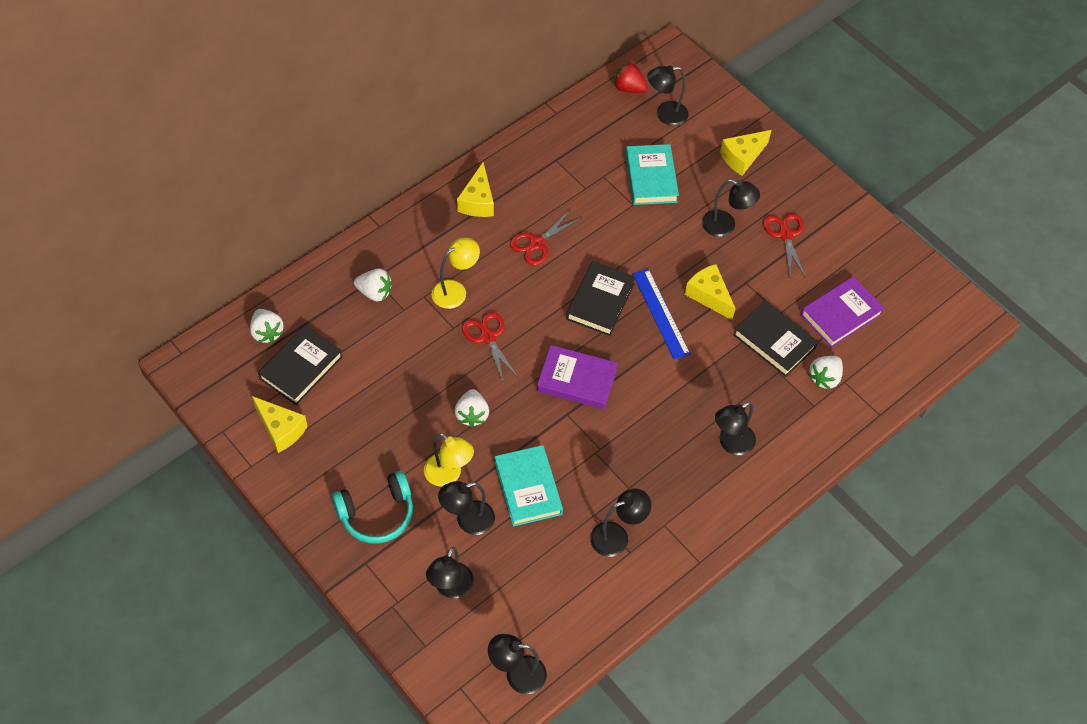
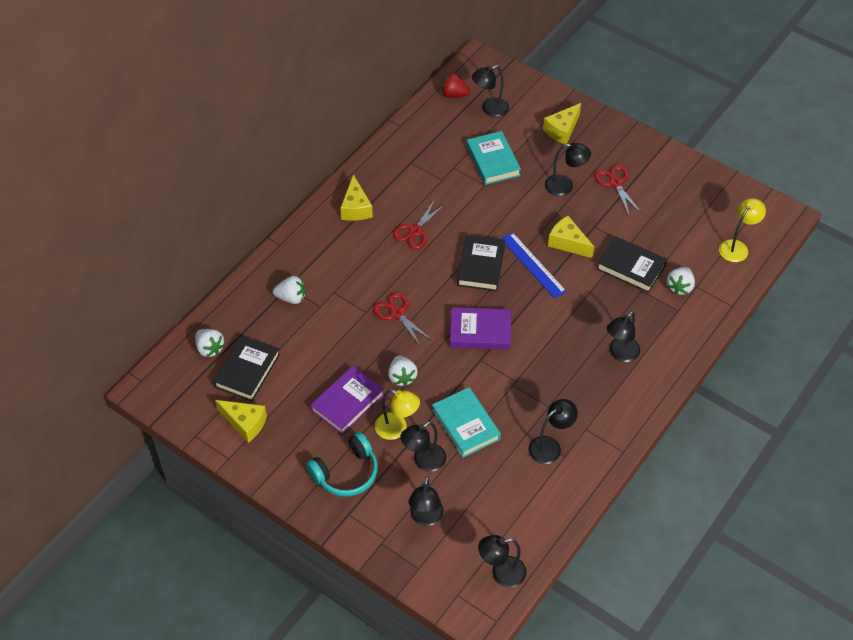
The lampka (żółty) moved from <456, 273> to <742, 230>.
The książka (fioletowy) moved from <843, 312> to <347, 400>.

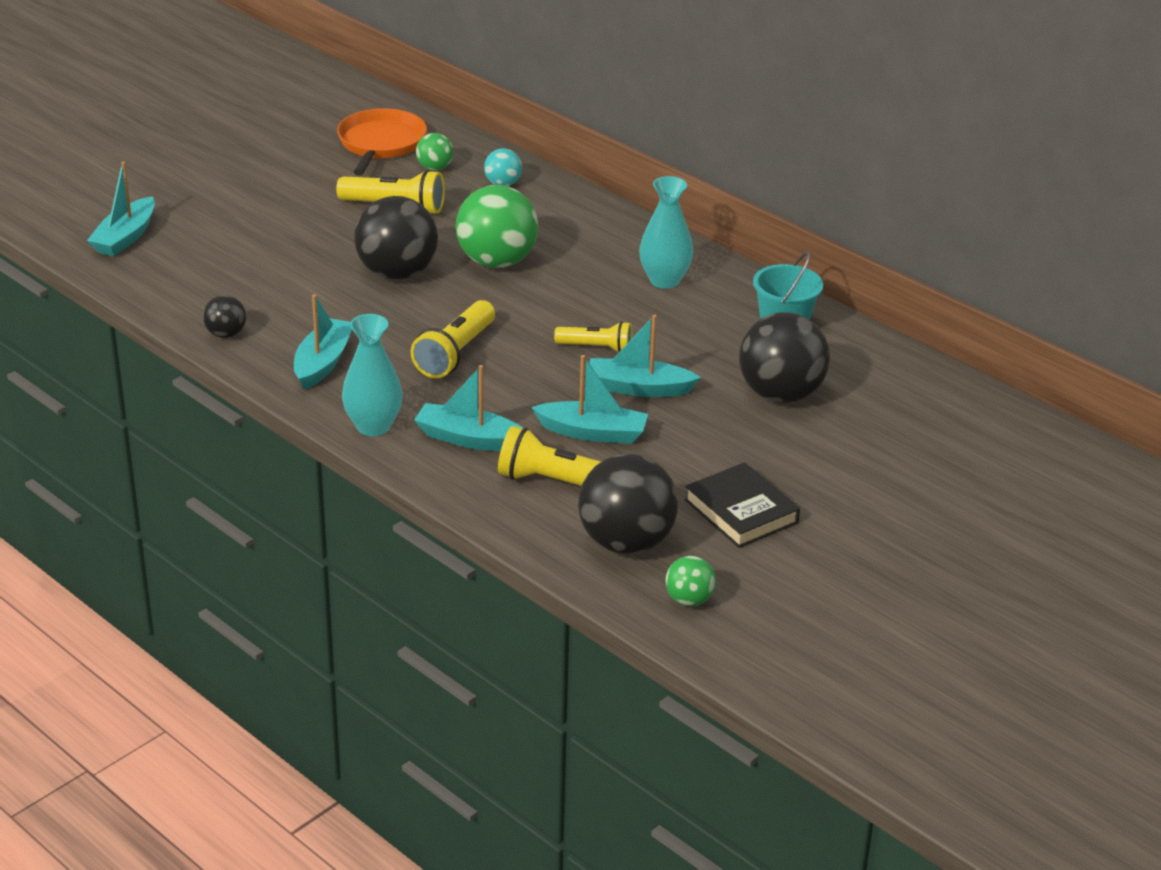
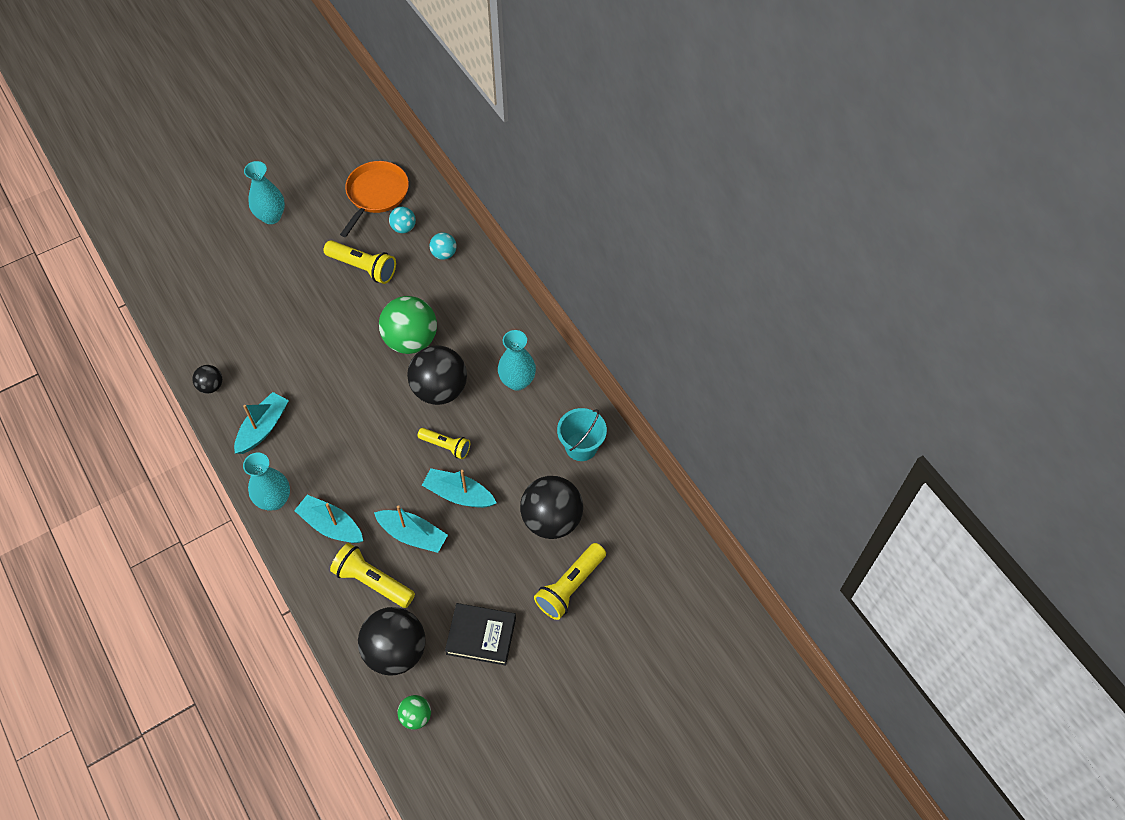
The łódka (turkusowy) at <121, 209> disappeared.
The wazon (turkusowy) at <264, 192> appeared.
The piłka (czarny) moved from <396, 238> to <437, 375>.
The latarka (żółty) moved from <453, 339> to <570, 581>.
The piłka (zielony) at <435, 152> became the piłka (turkusowy) at <402, 220>.
The książka (czarny) at <742, 505> turned 60 degrees counterclockwise.

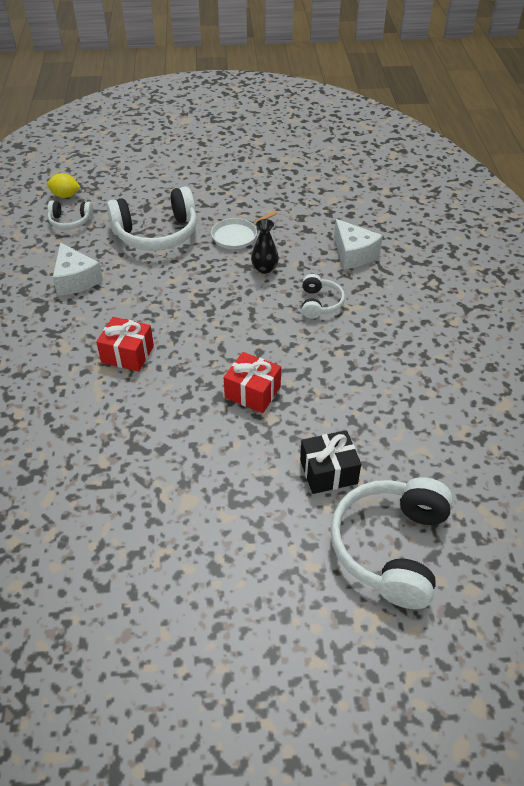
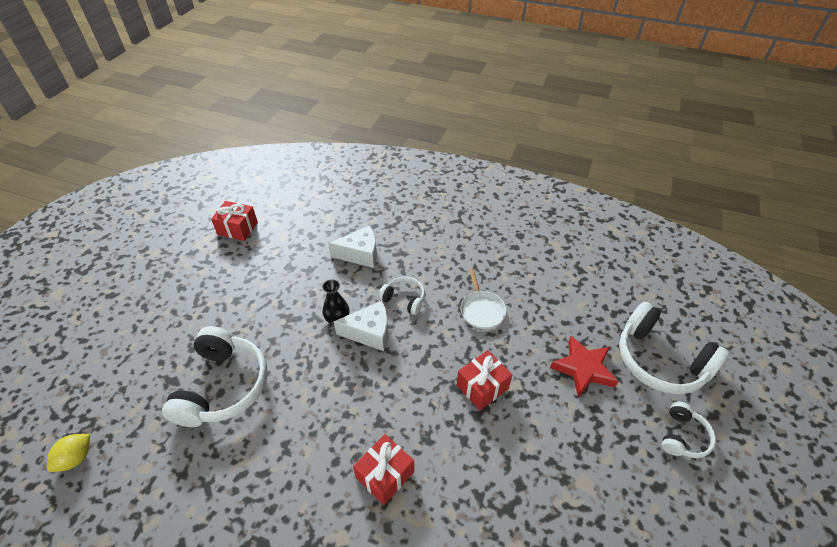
The prezent (czerwony) at <234, 221> appeared.
The słuchawki (biały) moved from <70, 215> to <688, 430>.
The ser (biały) moved from <78, 269> to <361, 326>.
The patelnia (biały) moved from <244, 230> to <484, 298>.
The prezent (czarny) at <330, 462> was replaced by the gwiazda (czerwony) at <584, 367>.

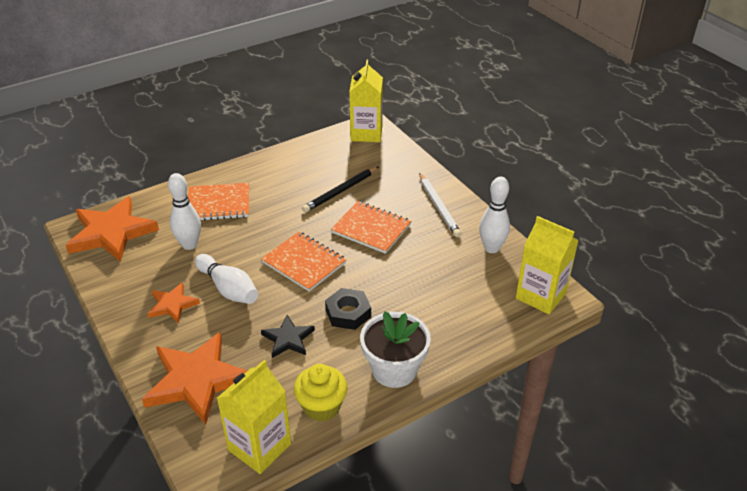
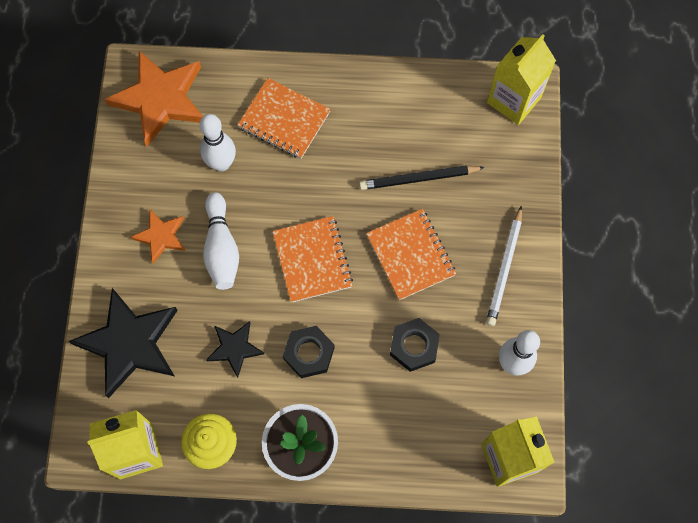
The nakrętka (czarny) at <415, 345> appeared.
The gwiazda (pomarańczowy) at <195, 378> became the gwiazda (czarny) at <123, 343>.

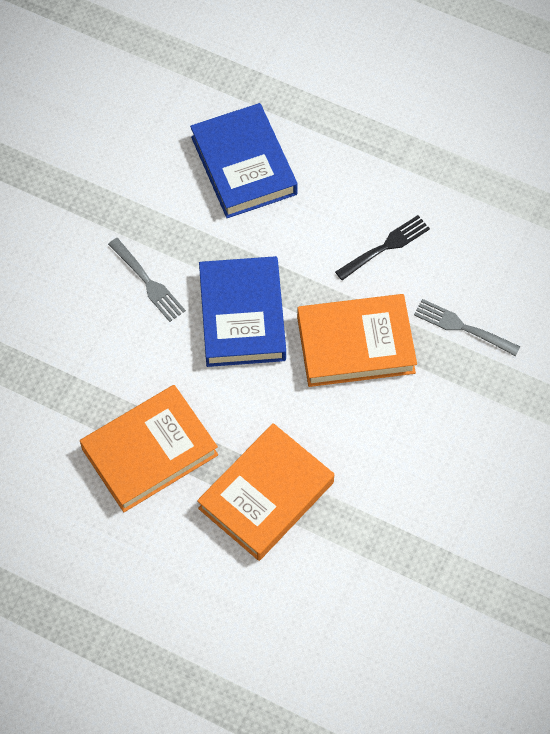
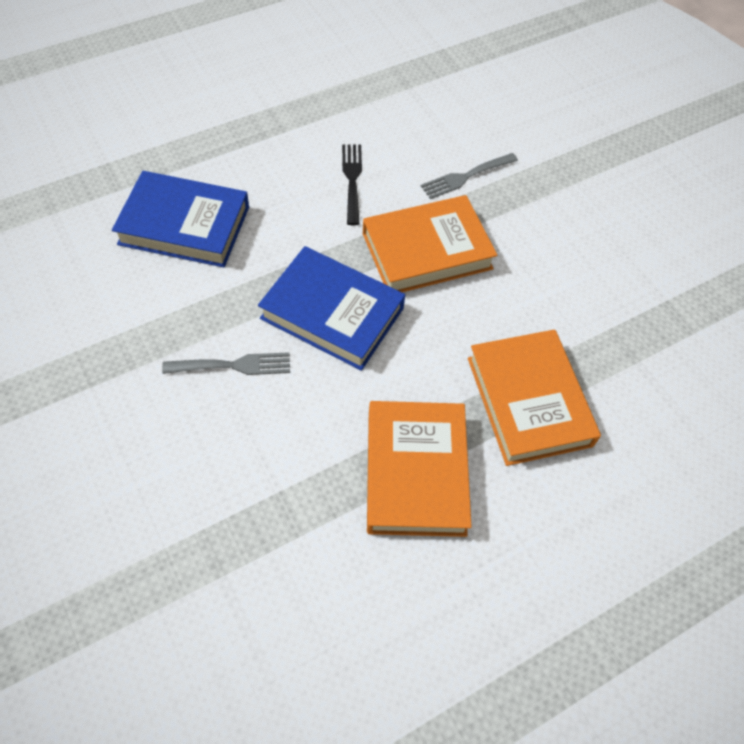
The książka (pomarańczowy) at <357, 340> turned 45 degrees clockwise.

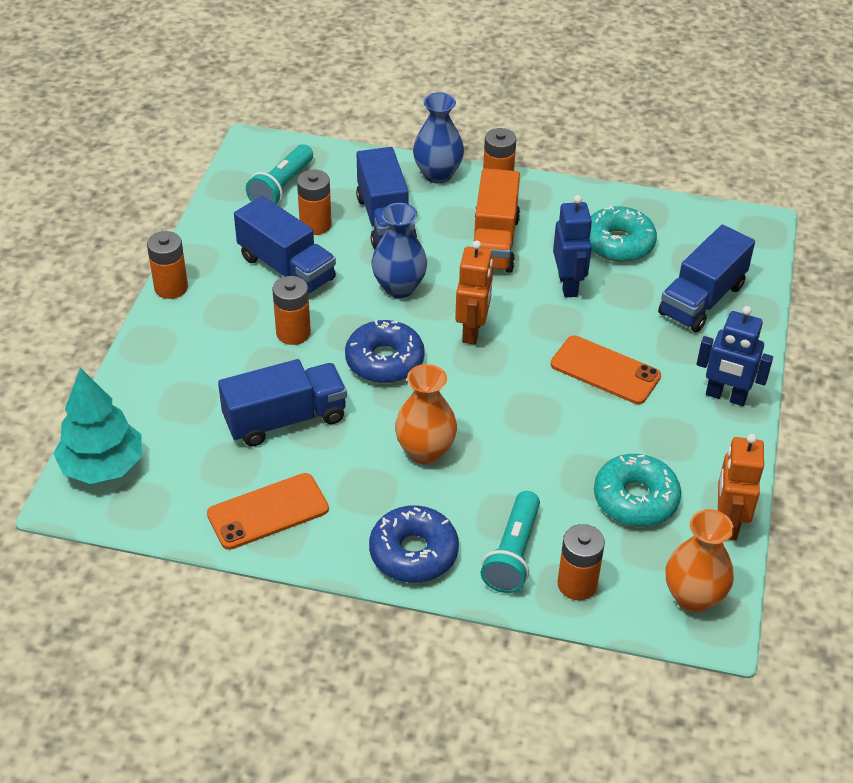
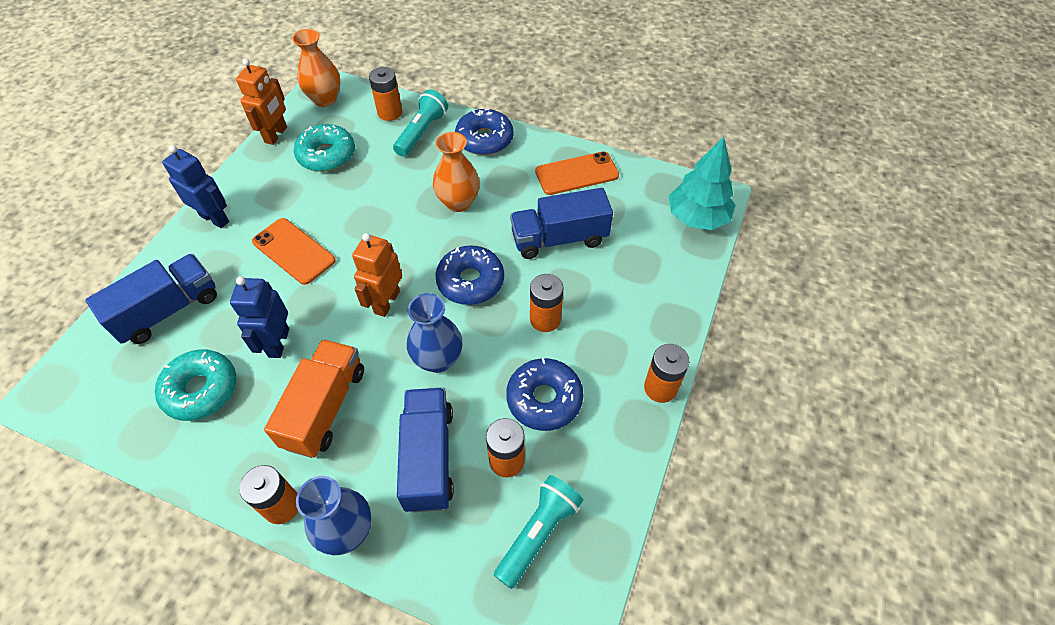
The ciężarówka (niebieski) at <285, 244> was replaced by the donut (niebieski) at <545, 394>.

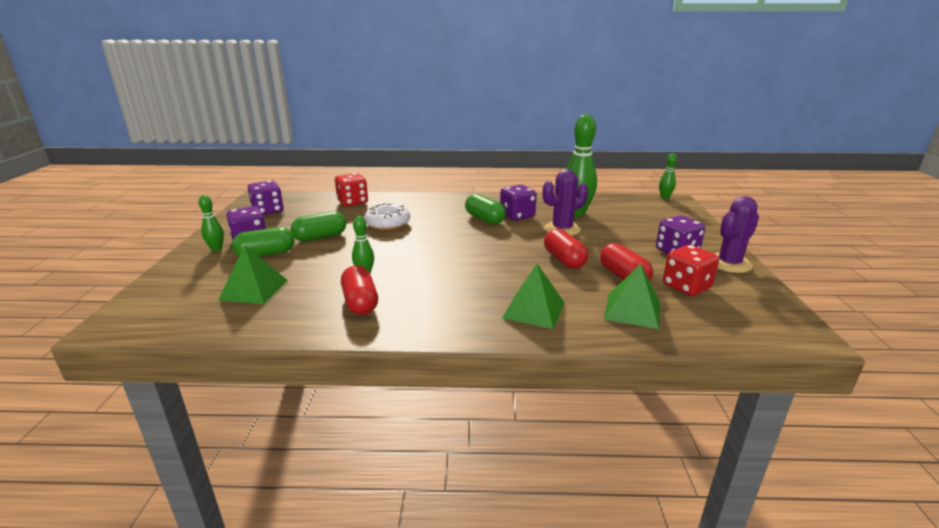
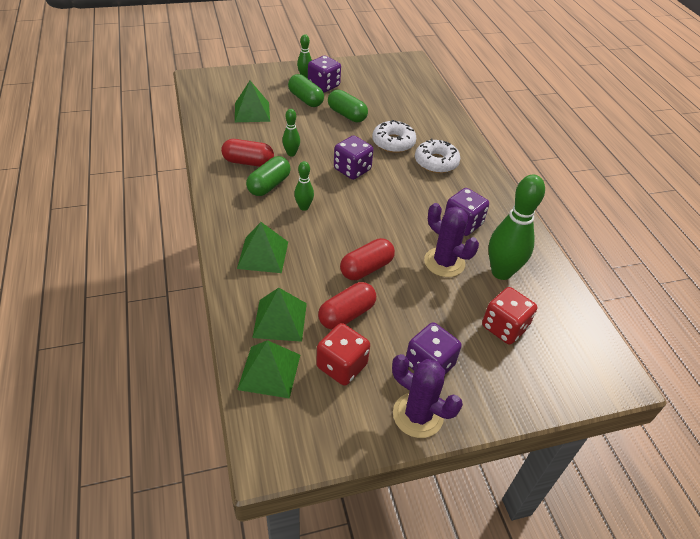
The piramida (zielony) at <268, 369> appeared.
The donut (biały) at <438, 156> appeared.
The kostka do gry (fioletowy) moved from <266, 198> to <354, 157>.
The kostka do gry (czerwony) moved from <351, 190> to <509, 316>.
The kapsułka (zielony) moved from <485, 209> to <268, 176>.
The kręgiel (zielony) moved from <668, 176> to <304, 186>.
The kapsułka (czerwony) at <359, 290> turned 45 degrees clockwise.

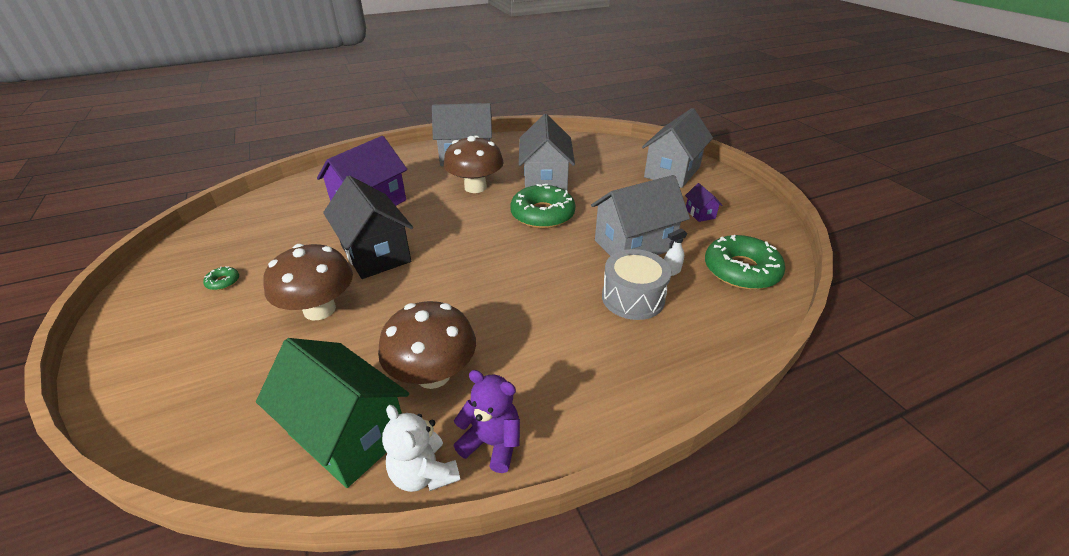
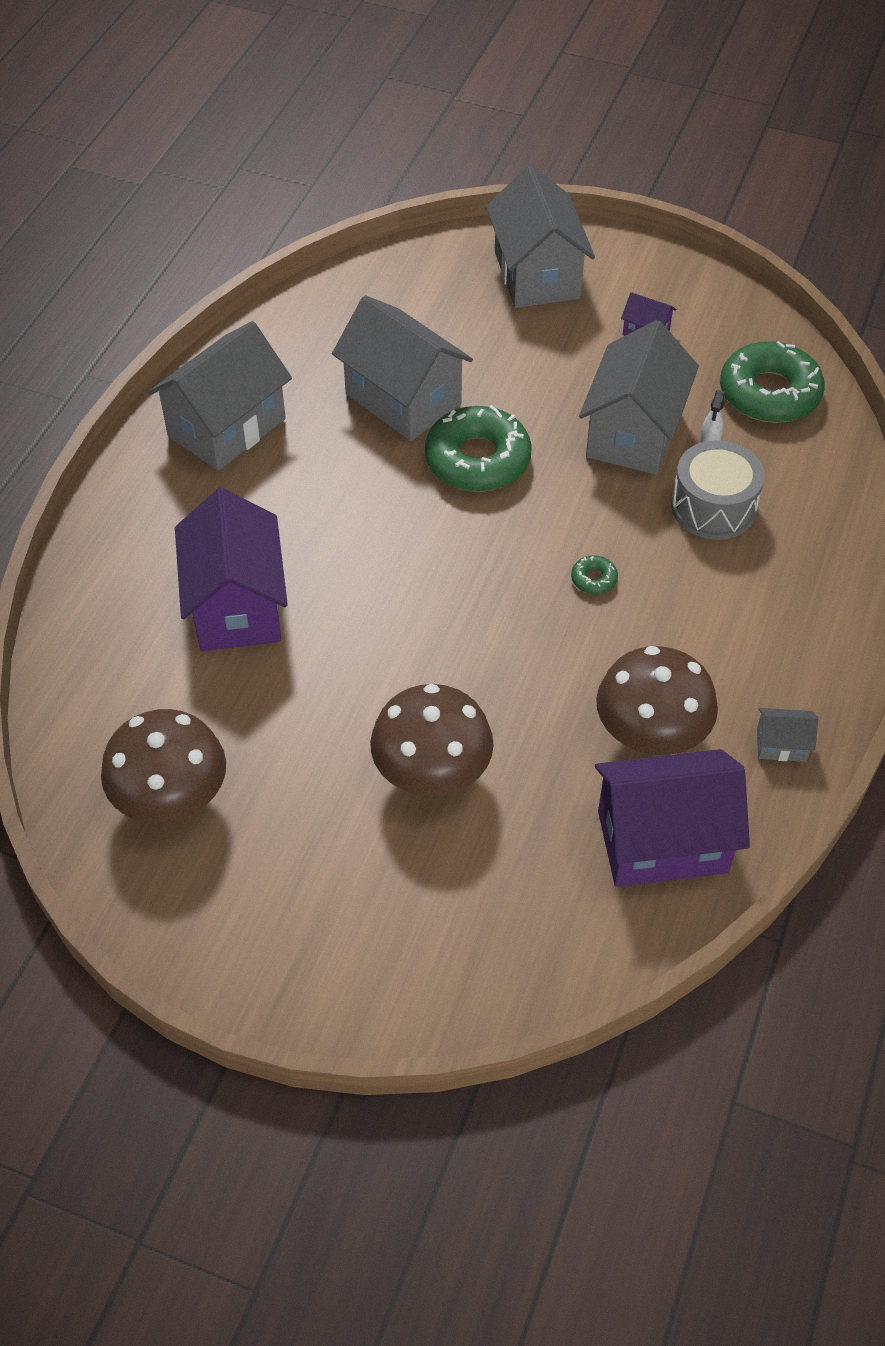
The domek (czarny) at <368, 227> disappeared.
The miś (biały) at <421, 448> disappeared.
The donut (zielony) moved from <221, 278> to <594, 574>.
The grzyb (brązowy) moved from <474, 164> to <163, 766>.
The miś (fioletowy) at <486, 421> was replaced by the domek (szary) at <787, 735>.
The domek (zielony) at <332, 413> became the domek (fioletowy) at <672, 818>.

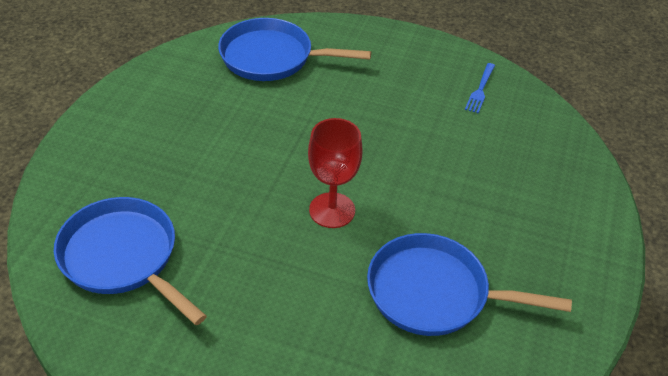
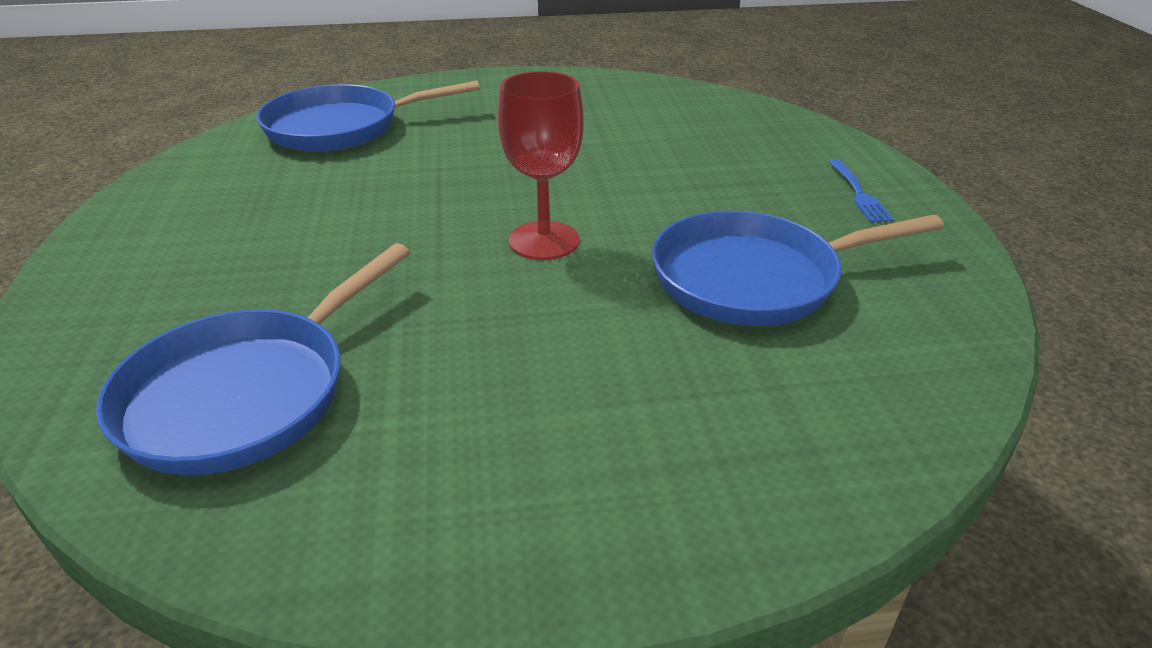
The widelec (niebieski) moved from <480, 88> to <861, 191>.
The patelnia (niebieski) at <130, 261> turned 75 degrees counterclockwise.

